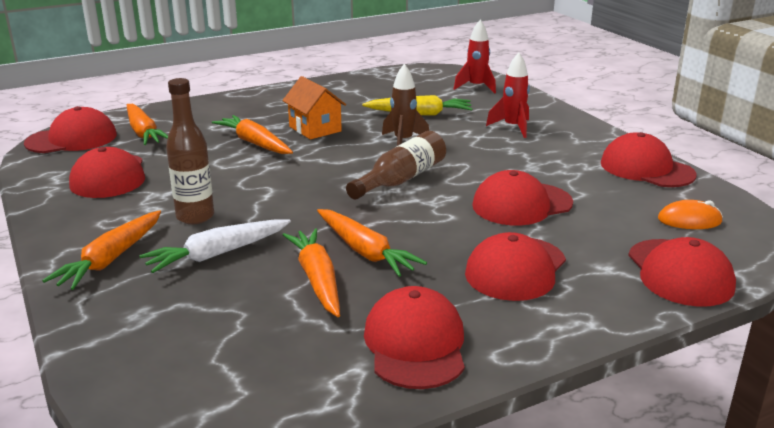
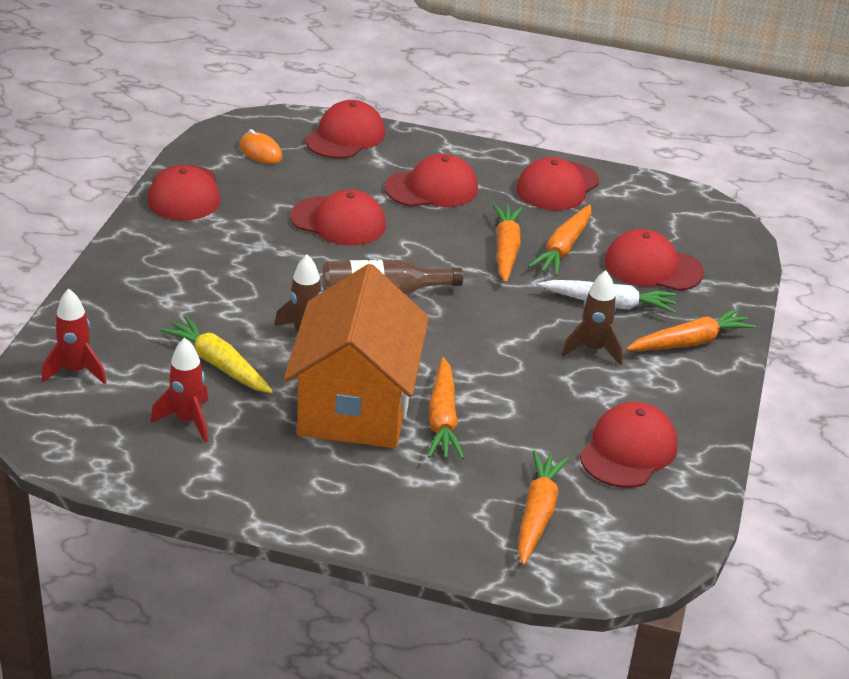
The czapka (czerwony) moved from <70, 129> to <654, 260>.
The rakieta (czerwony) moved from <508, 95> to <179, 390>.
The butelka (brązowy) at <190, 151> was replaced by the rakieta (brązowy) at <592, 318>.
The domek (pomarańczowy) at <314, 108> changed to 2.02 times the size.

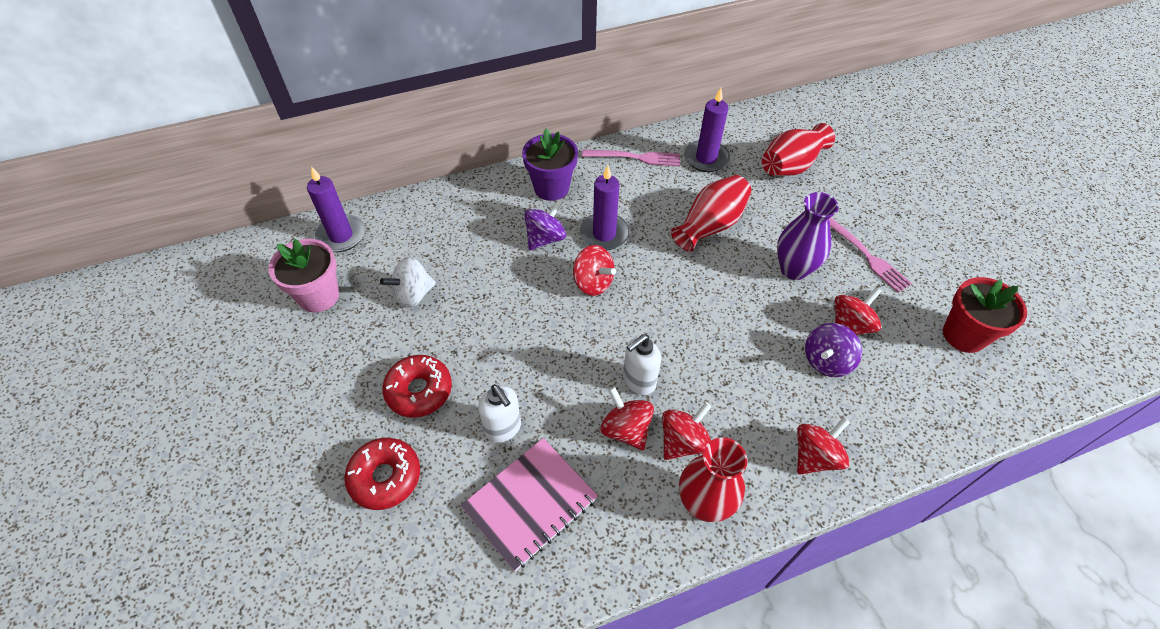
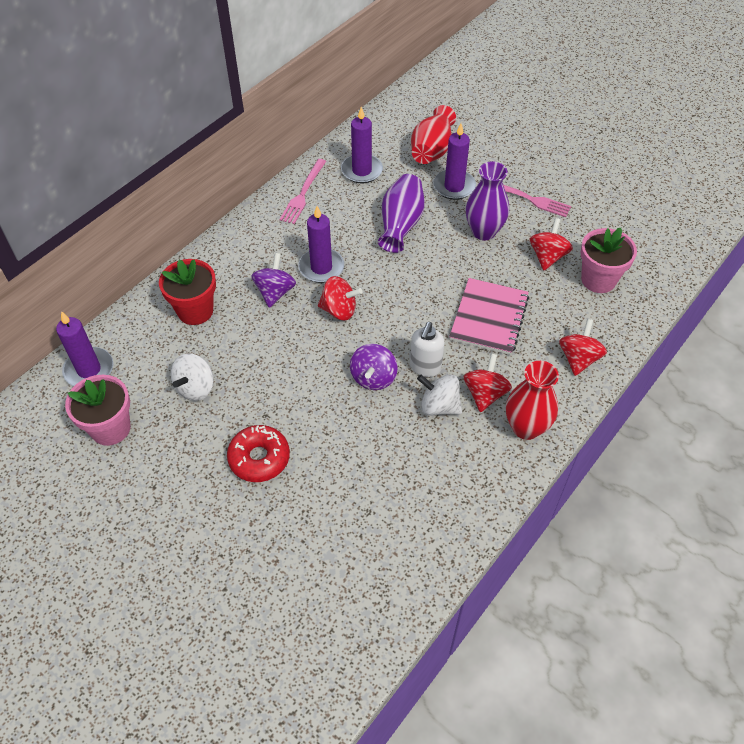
The donut (czerwony) at <382, 474> disappeared.
The dozownik mydła (biały) at <499, 413> disappeared.
The doniczka (fioletowy) at <550, 164> disappeared.
The świeca (fioletowy) at <454, 161> appeared.
The doniczka (różowy) at <608, 260> appeared.
The zeszyt (różowy) moved from <529, 504> to <489, 316>.
The bączek (fioletowy) moved from <833, 350> to <373, 367>.
The doniczka (czerwony) moved from <985, 315> to <187, 292>.
The bączek (czerwony) at <627, 418> became the bączek (biały) at <439, 395>.
The wazon (czerwony) at <711, 213> became the wazon (fioletowy) at <401, 213>.
The widelec (różowy) at <631, 158> turned 135 degrees clockwise.

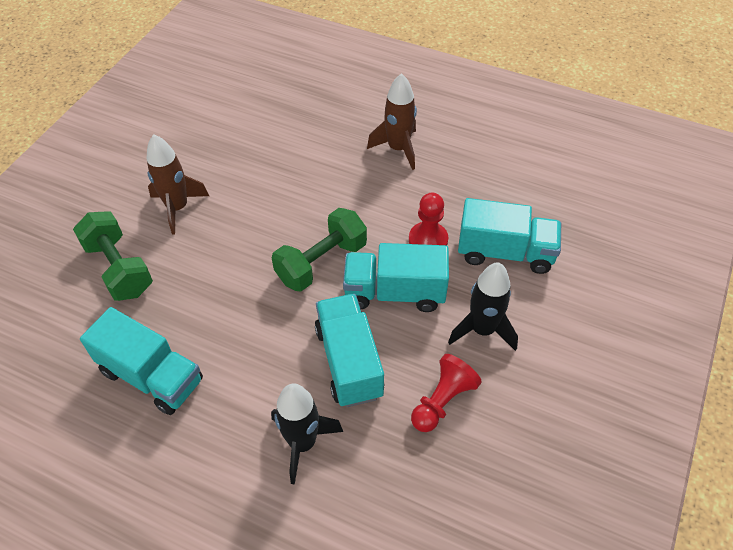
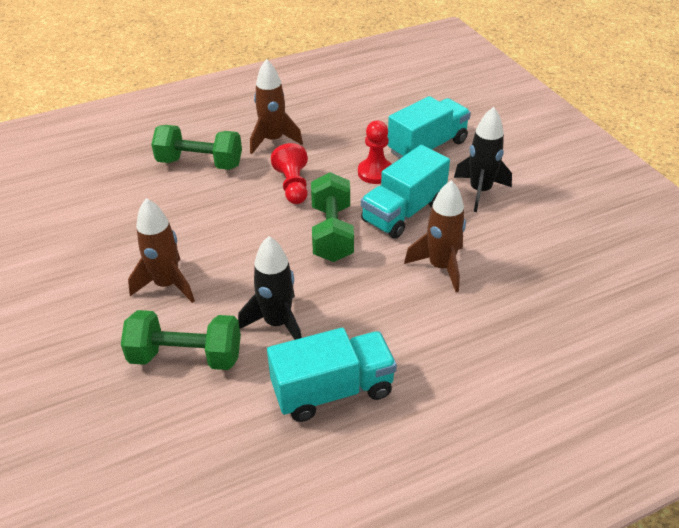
The hantel (zielony) at <196, 147> appeared.
The rakieta (czarny) moved from <307, 434> to <270, 288>.
The pionek (czerwony) moved from <446, 393> to <289, 173>.
The ciężarówka (turkusowy) at <349, 350> was replaced by the rakieta (brązowy) at <435, 236>.

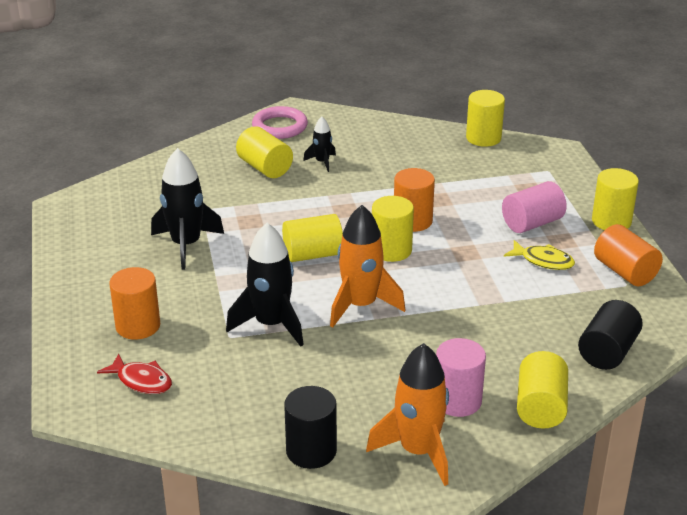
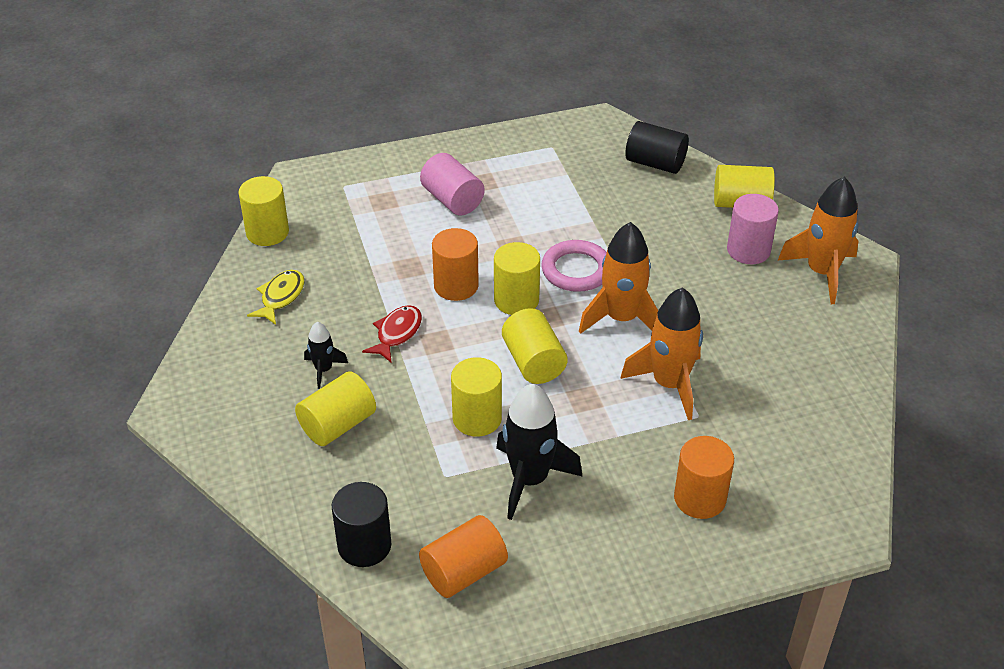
The ryba (czerwony) moved from <134, 373> to <392, 334>.
The pierścień (różowy) moved from <280, 122> to <574, 266>.
The walec (czarny) moved from <310, 427> to <361, 524>.
The ryba (żółty) moved from <539, 255> to <276, 297>.
The walec (żółty) moved from <615, 199> to <476, 396>.
The walec (pomarańczowy) moved from <628, 255> to <463, 556>.
The rakieta (czarny) at <265, 285> became the rakieta (pomarańczowy) at <661, 353>.

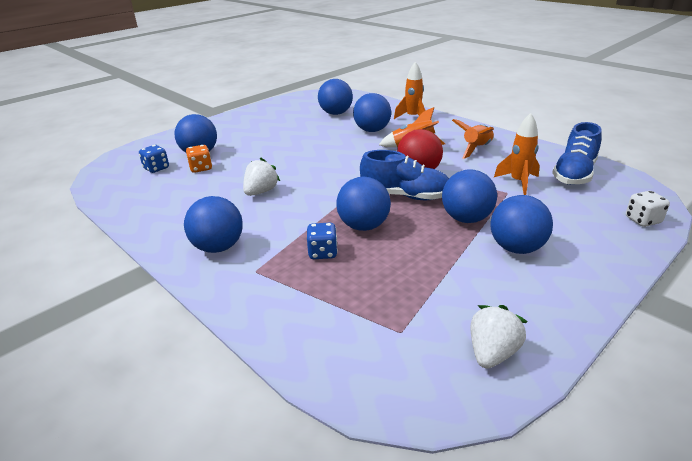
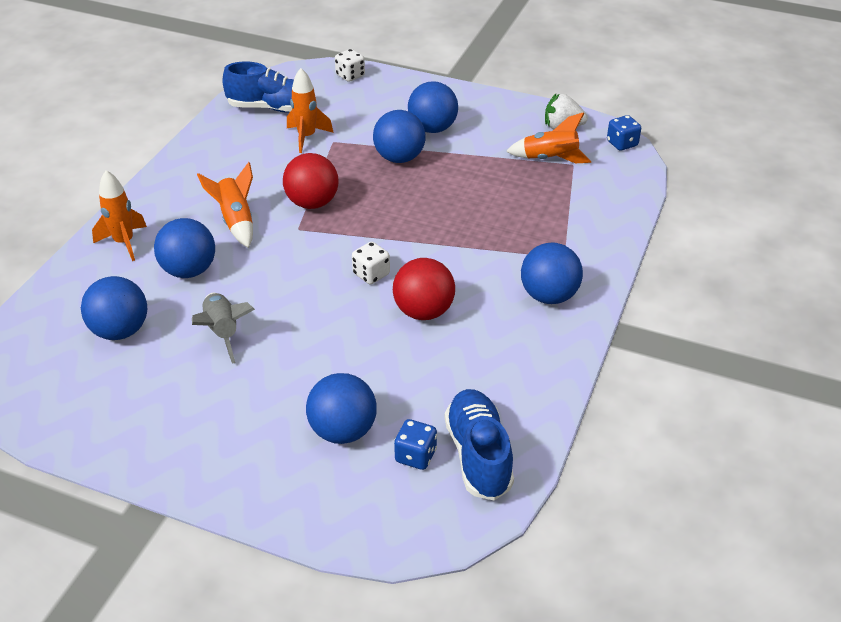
The kostka do gry (pomarańczowy) at <199, 159> disappeared.
The piłka (niebieski) at <363, 203> disappeared.
The rakieta (szary) at <223, 328> appeared.
The kostka do gry (biały) at <371, 263> appeared.
The kostka do gry (niebieski) moved from <322, 241> to <624, 133>.
The but (niebieski) moved from <404, 175> to <479, 445>.
The rakieta (pomarańczowy) moved from <473, 139> to <548, 137>.
The truskawka (biały) at <261, 176> was replaced by the piłka (czerwony) at <424, 289>.

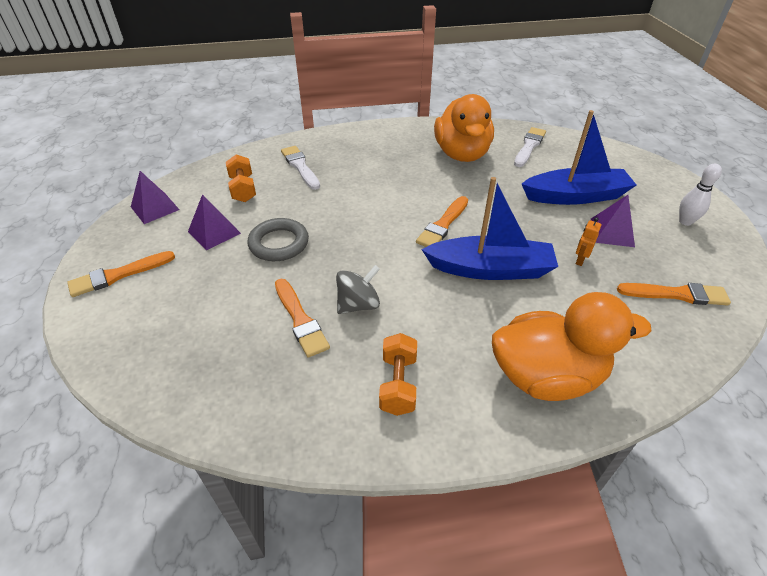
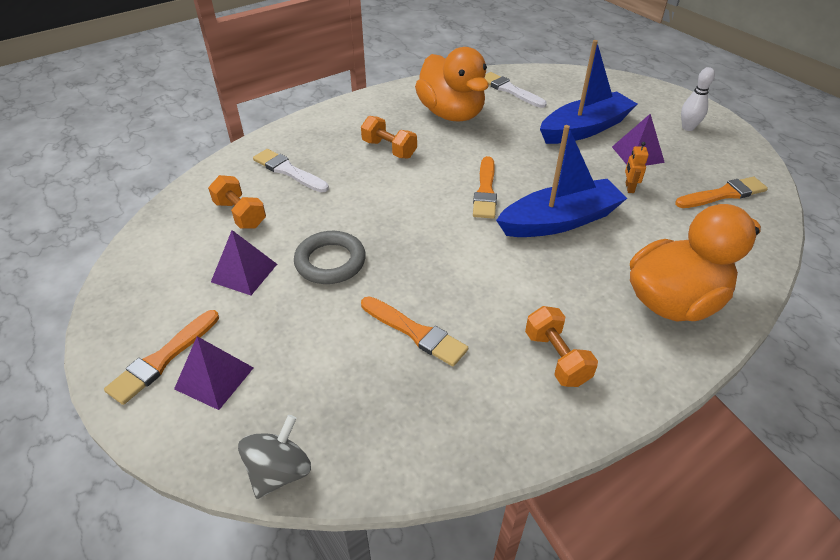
The hantel (pomarańczowy) at <389, 137> appeared.
The piramida (fioletowy) moved from <155, 197> to <214, 373>.
The bączek (szary) moved from <358, 289> to <274, 457>.
The pędzel (biały) at <530, 147> turned 45 degrees counterclockwise.

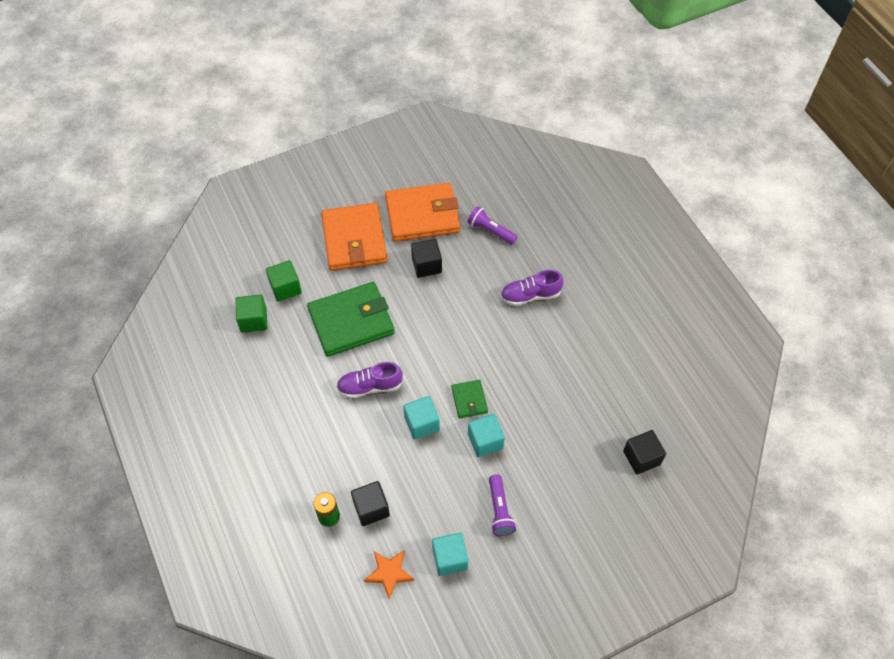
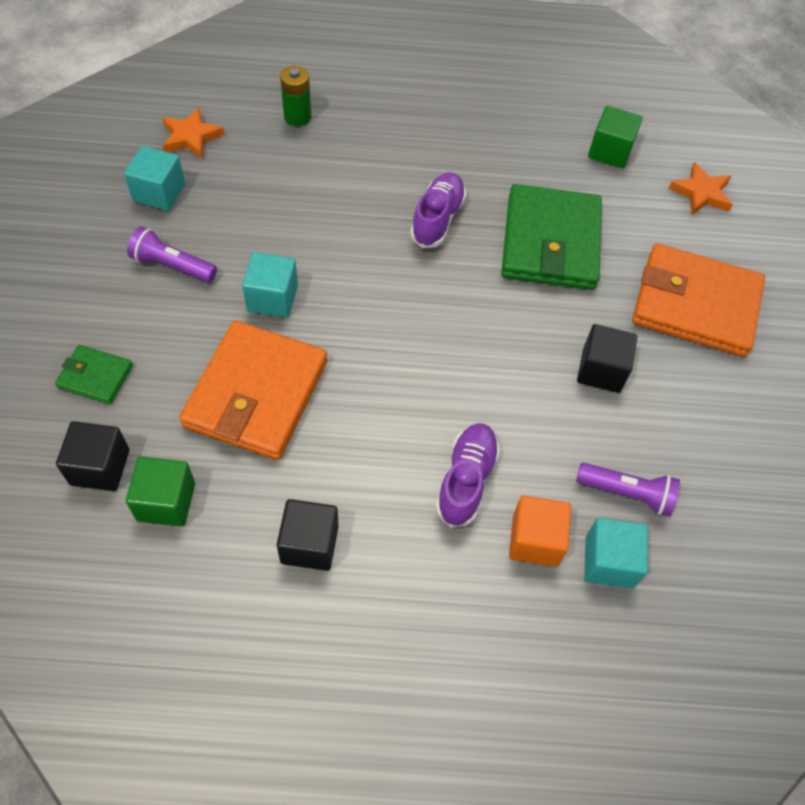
The sześcian (pomarańczowy) at <540, 531> appeared.
The gwiazda (pomarańczowy) at <701, 188> appeared.
The sześcian (zielony) moved from <284, 281> to <160, 491>.
The sześcian (czarny) moved from <370, 503> to <308, 535>.
The portfel (pomarańczowy) moved from <422, 212> to <253, 390>.
The sześcian (turkusowy) moved from <421, 418> to <616, 553>.
The portfel (zielony) moved from <469, 399> to <94, 374>.
The latarka (fioletowy) at <492, 225> turned 45 degrees clockwise.

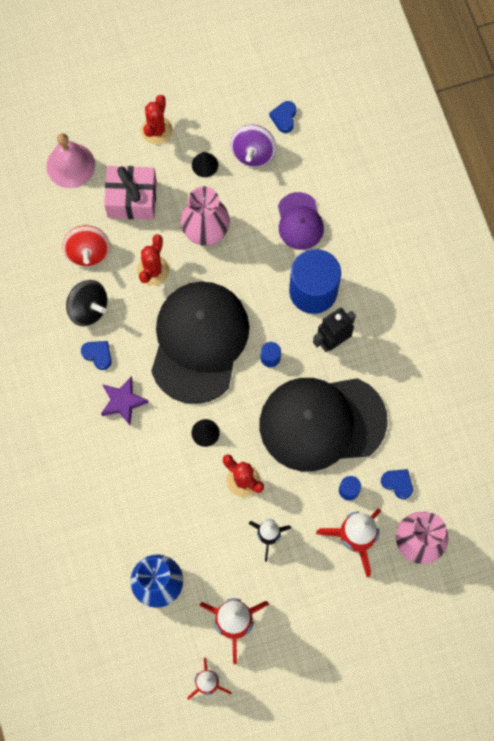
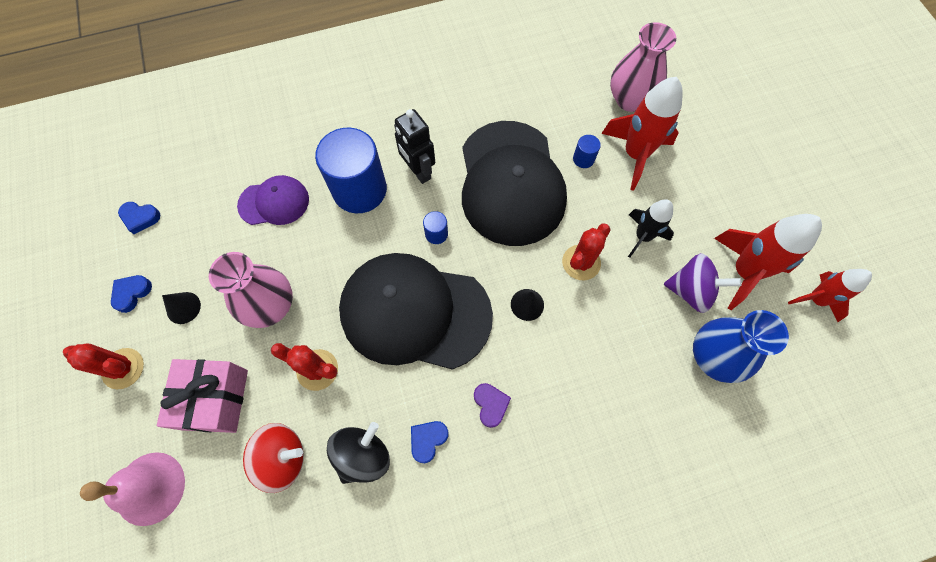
The bączek (fioletowy) moved from <253, 145> to <703, 283>.
The serce (niebieski) moved from <397, 484> to <131, 294>.
The gwiazda (fioletowy) at <125, 400> was replaced by the serce (fioletowy) at <492, 405>.

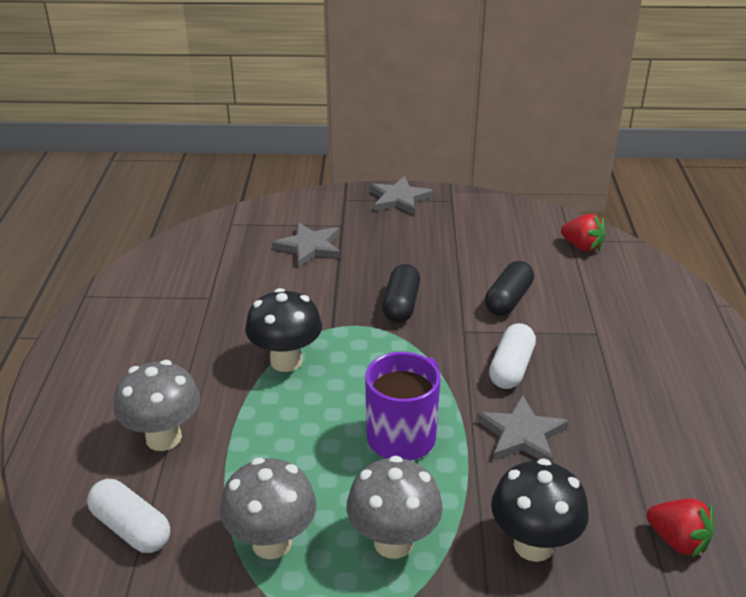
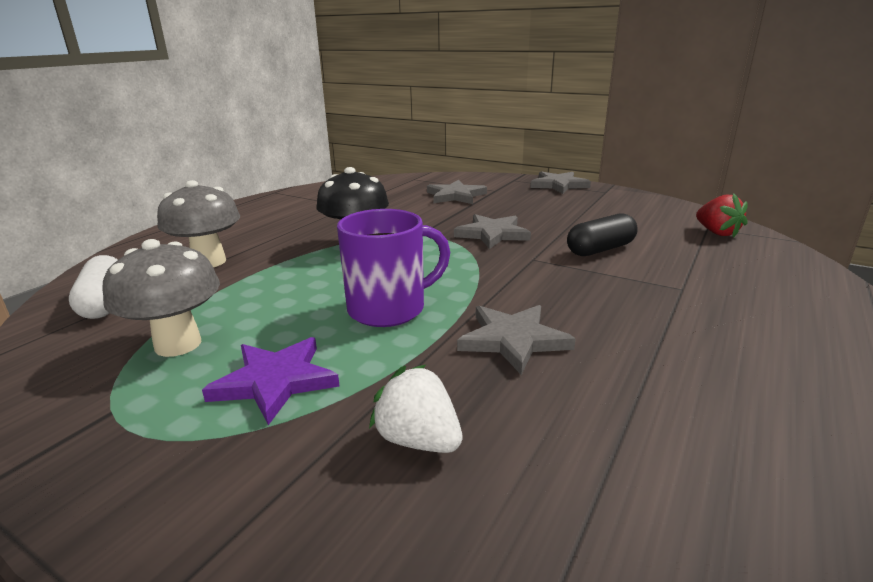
The kapsułka (biały) at <512, 356> disappeared.
The truskawka (czerwony) at <680, 528> disappeared.
The grzyb (szary) at <395, 507> was replaced by the gwiazda (fioletowy) at <270, 381>.
The kapsułka (czarny) at <401, 293> was replaced by the gwiazda (szary) at <492, 231>.
The grzyb (czarny) at <540, 510> was replaced by the truskawka (biały) at <416, 408>.

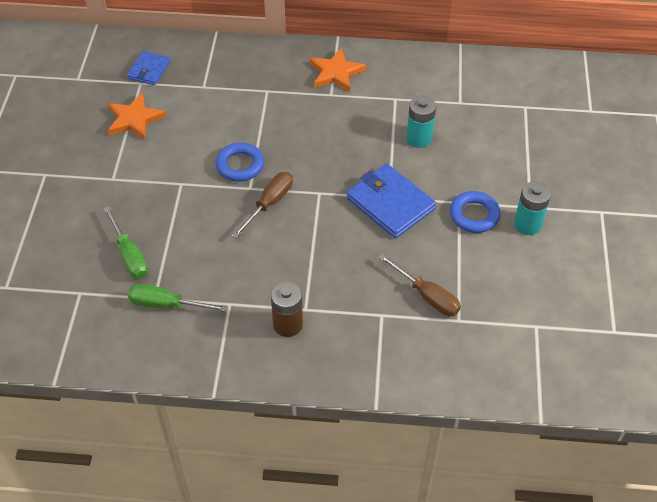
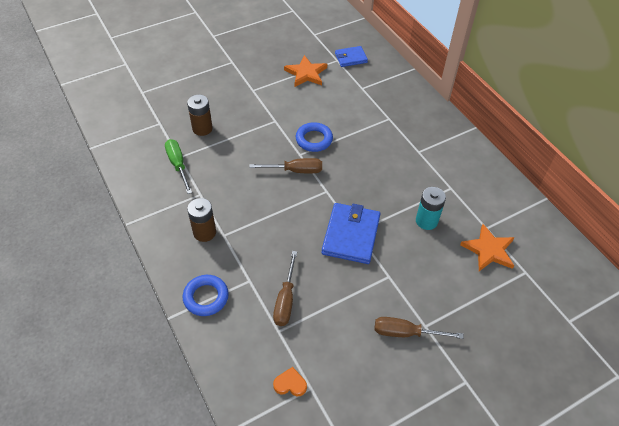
The serce (pomarańczowy) at <290, 381> appeared.
The gwiazda (pomarańczowy) moved from <338, 70> to <487, 247>.
The pierścień (niebieski) moved from <475, 212> to <206, 295>.
The śrubokręt (zielony) at <126, 242> was replaced by the bateria (brązowy) at <200, 115>.
The bateria (turkusowy) at <532, 208> was replaced by the śrubokręt (brązowy) at <419, 328>.

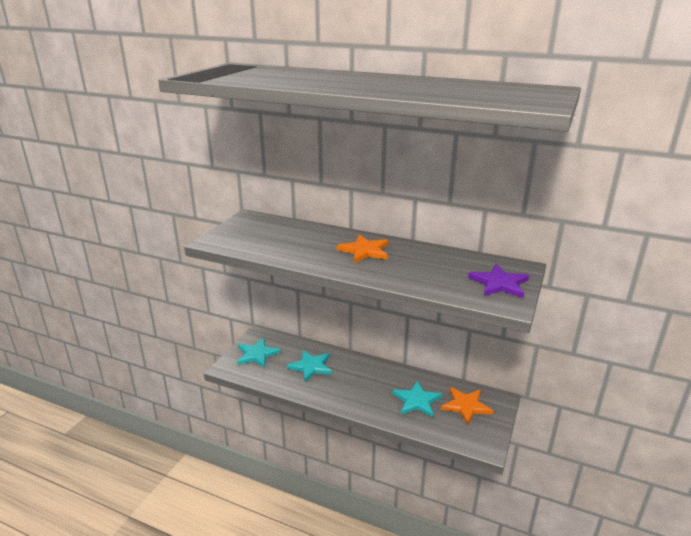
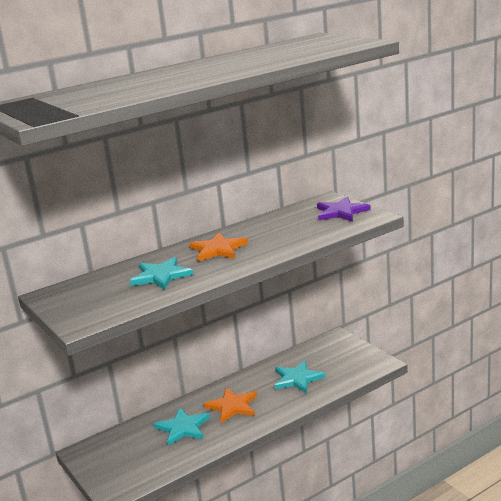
The gwiazda (turkusowy) moved from <259, 353> to <162, 273>.
The gwiazda (pomarańczowy) moved from <467, 406> to <230, 405>.

